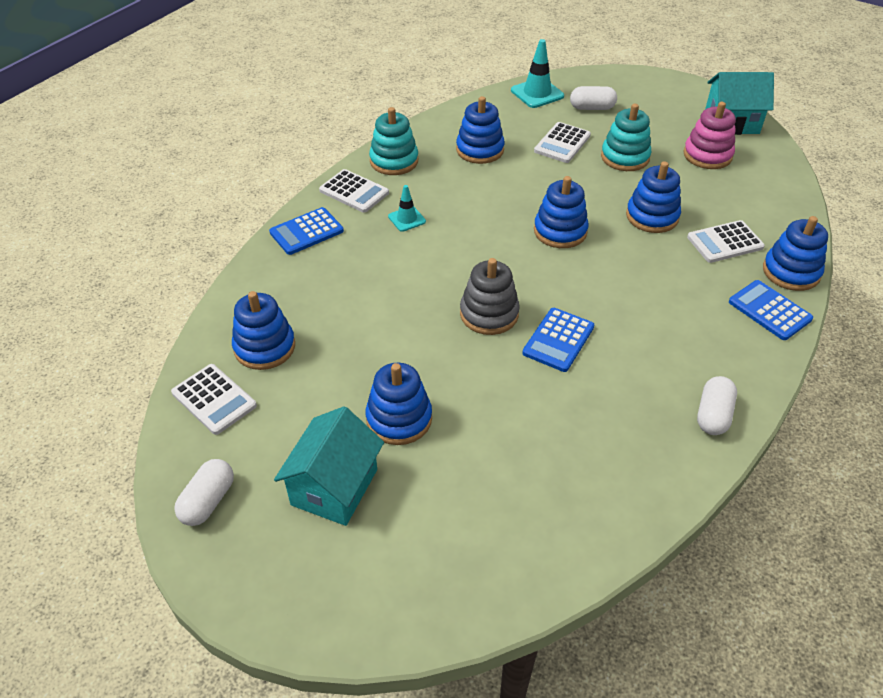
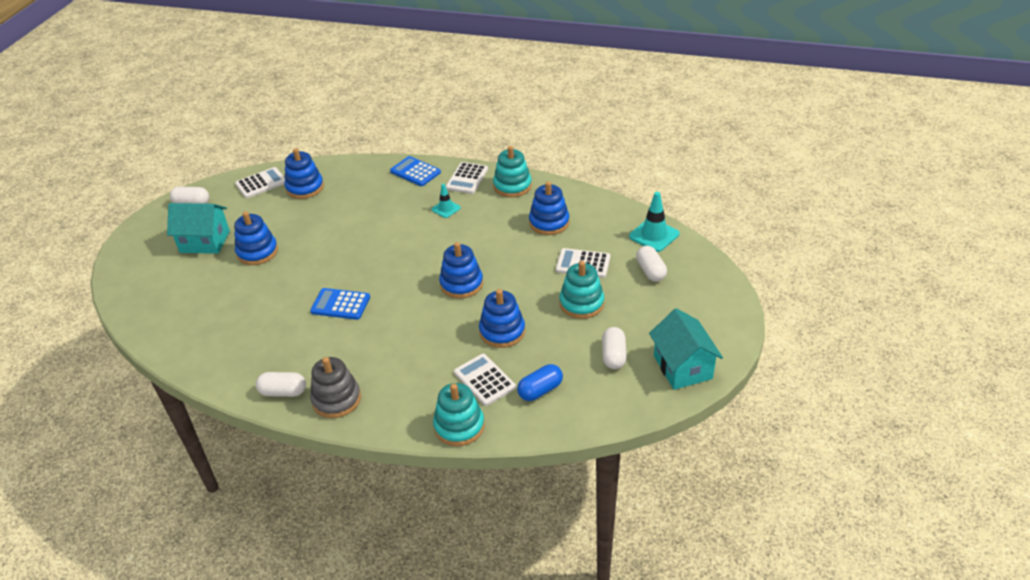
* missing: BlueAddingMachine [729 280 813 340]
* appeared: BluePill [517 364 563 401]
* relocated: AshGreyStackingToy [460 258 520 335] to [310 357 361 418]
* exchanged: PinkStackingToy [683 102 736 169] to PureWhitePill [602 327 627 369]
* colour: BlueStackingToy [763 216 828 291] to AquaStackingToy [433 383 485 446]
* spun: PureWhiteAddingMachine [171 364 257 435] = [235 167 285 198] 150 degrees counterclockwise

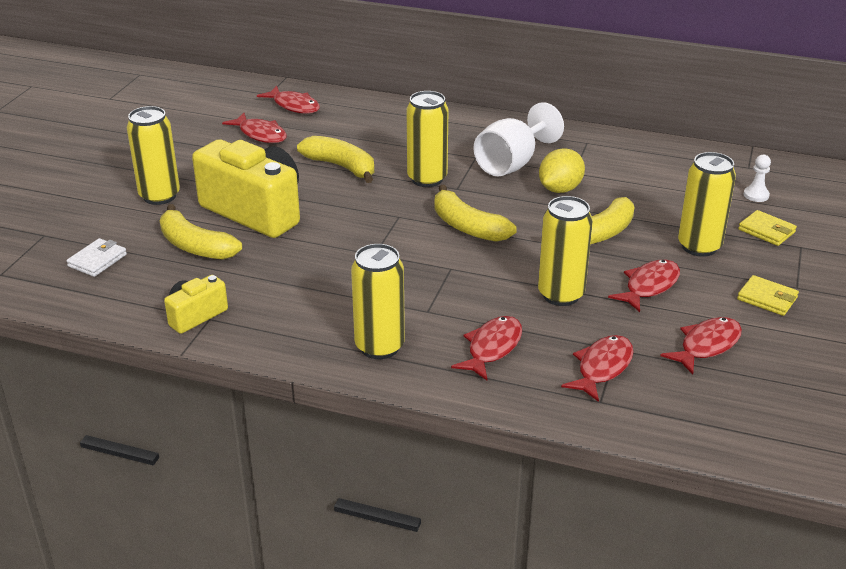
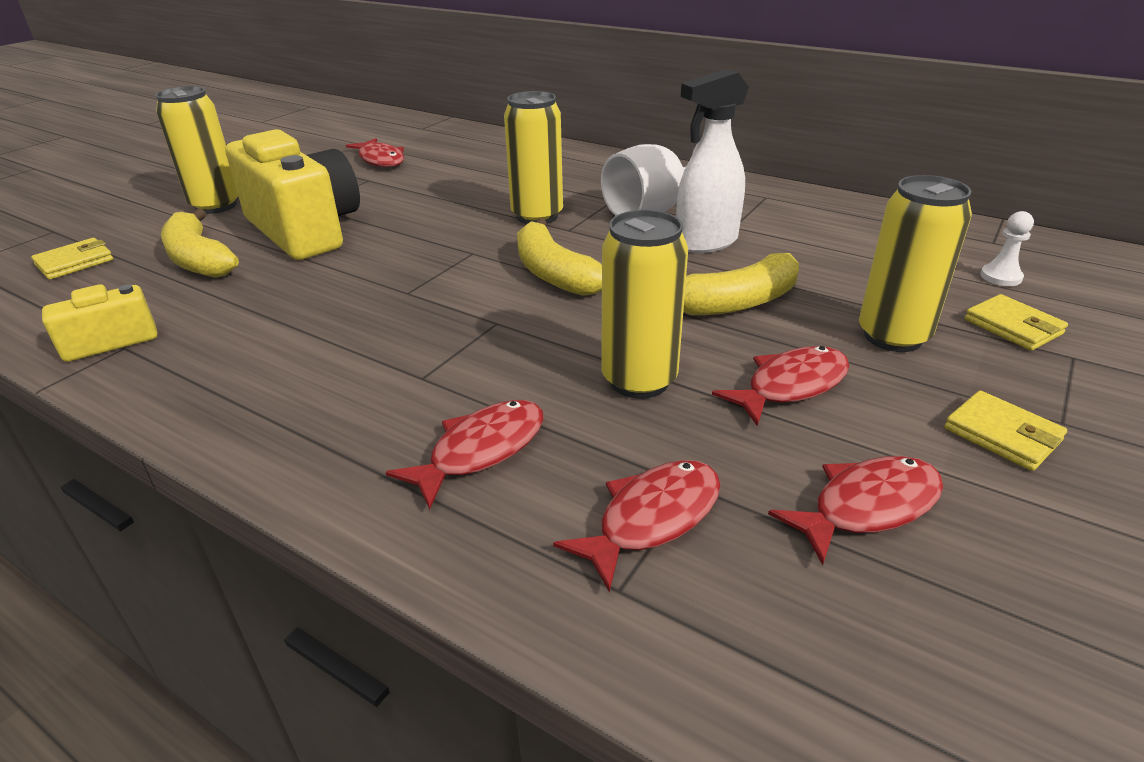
* missing: RedFish [257 86 320 114]
* missing: YellowToyBanana [297 136 374 183]
* missing: YellowCan [351 244 405 359]
* exchanged: YellowLemon [539 148 585 193] to PureWhiteSprayBottle [676 69 749 253]
* colour: PureWhiteCardWallet [66 238 127 277] to YellowCardWallet [31 238 113 280]

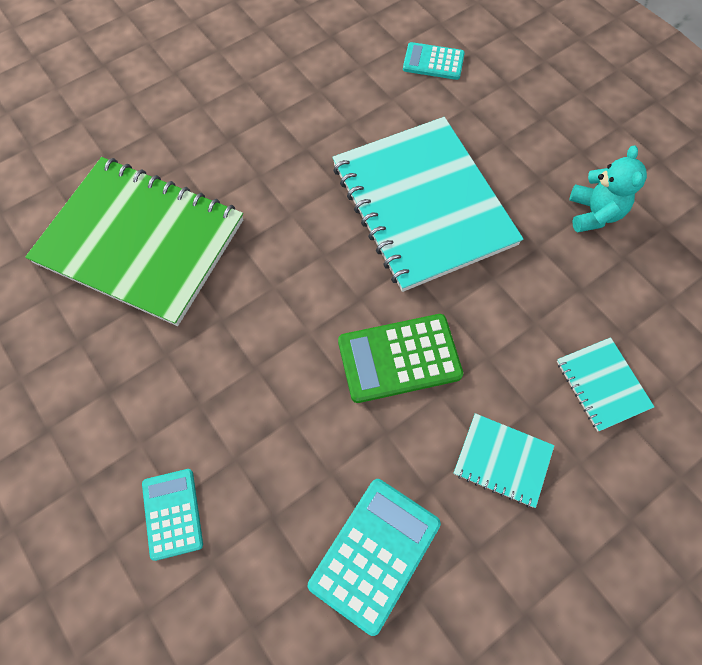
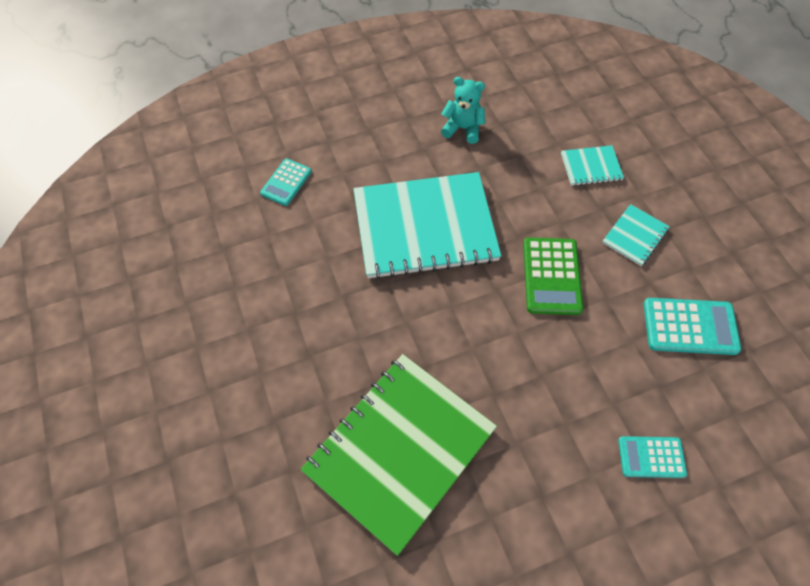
* spun: AquaAddingMachine [308 479 441 636] = [643 298 741 355] 135 degrees clockwise

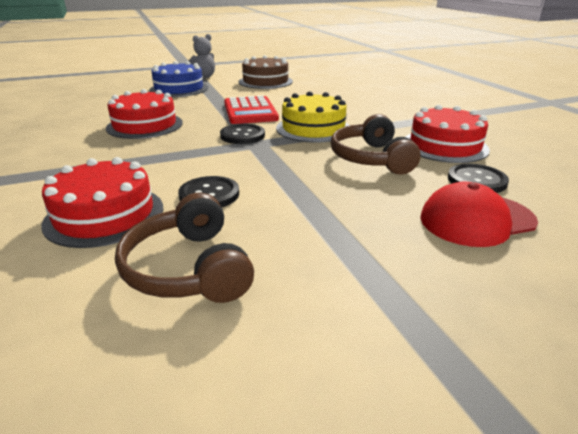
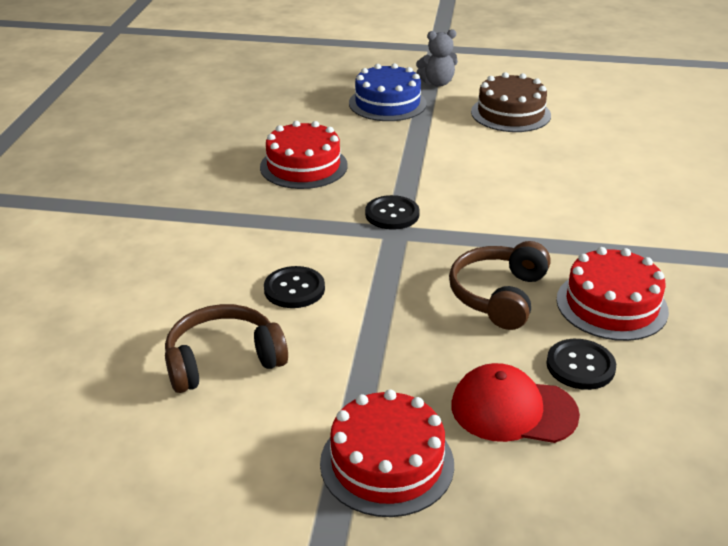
* missing: RedAddingMachine [224 96 279 124]
* missing: YellowLayerCake [276 91 350 143]
* relocated: RedLayerCake [41 157 163 248] to [320 389 454 517]
* spun: DarkBrownOverEarHeadphones [115 192 254 303] = [165 304 288 393] 60 degrees clockwise

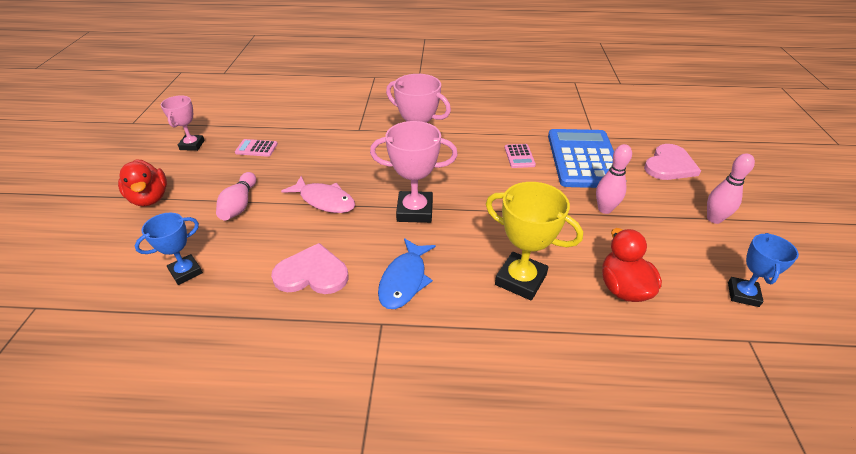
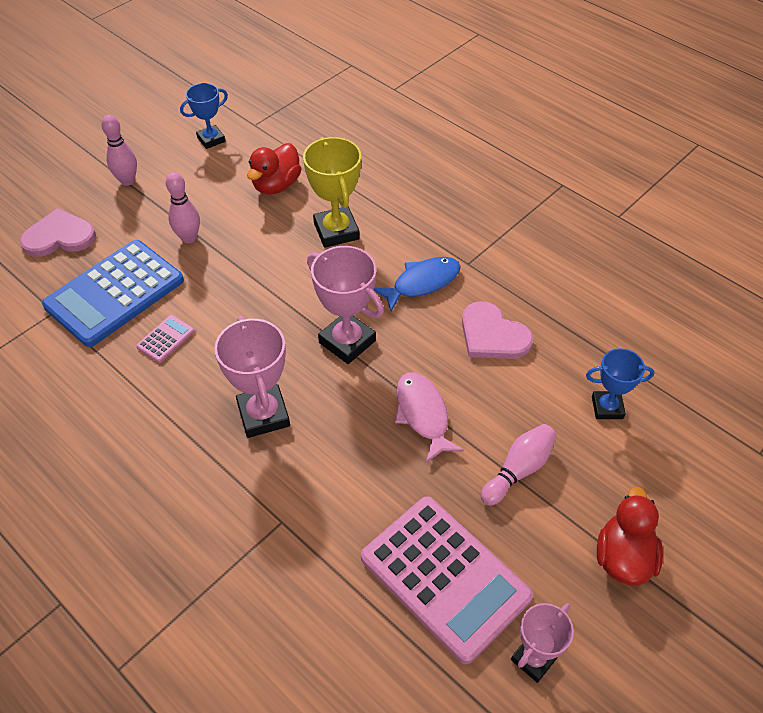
* size: PinkAddingMachine [235 139 278 157] = [361 496 533 664] x2.45

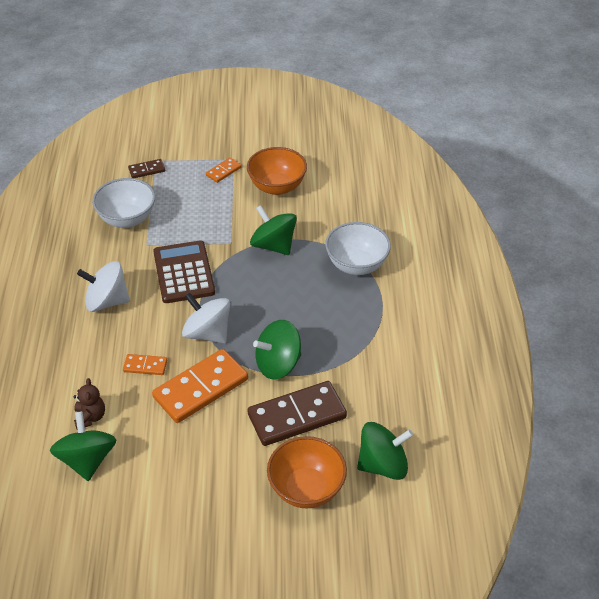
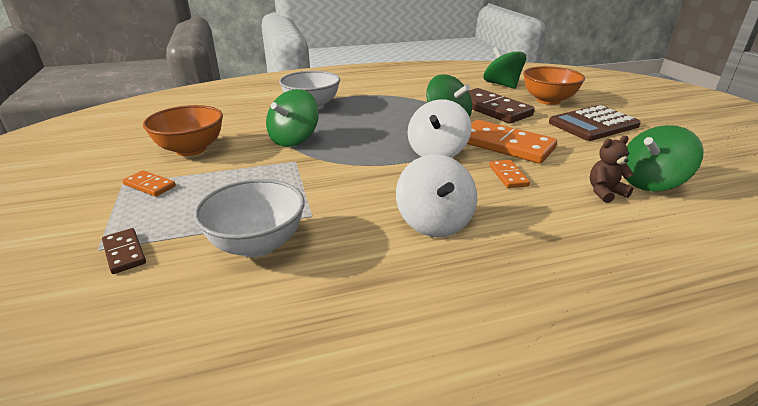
* relocated: DarkBrownAddingMachine [153 241 215 303] to [549 105 641 141]

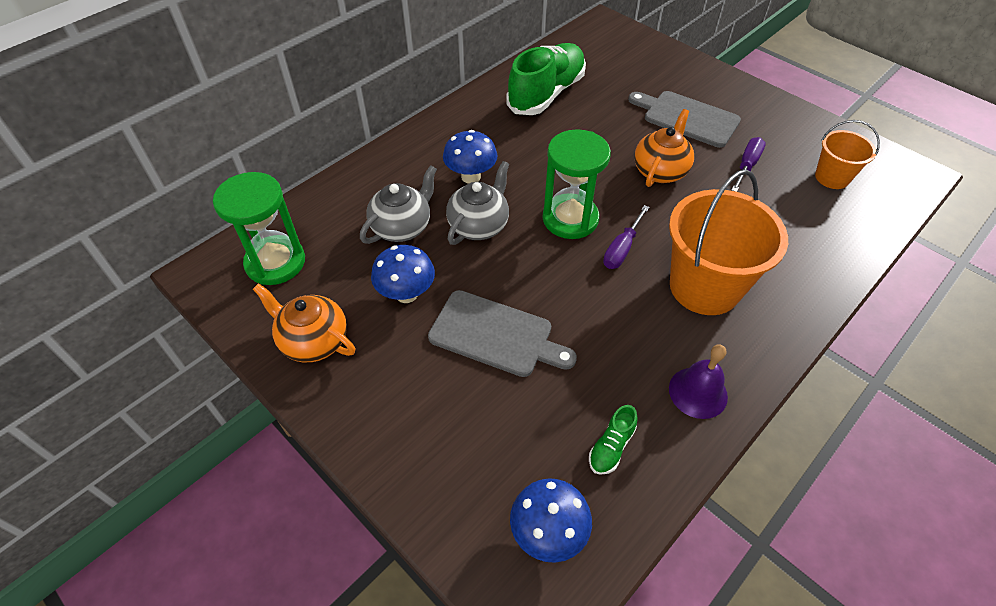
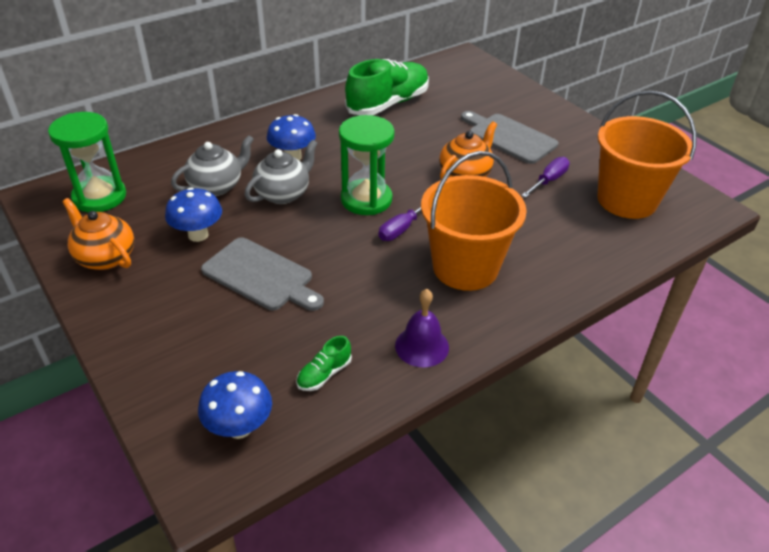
* size: BrightOrangeSandBucket [815 120 880 189] = [598 91 696 219] x1.85

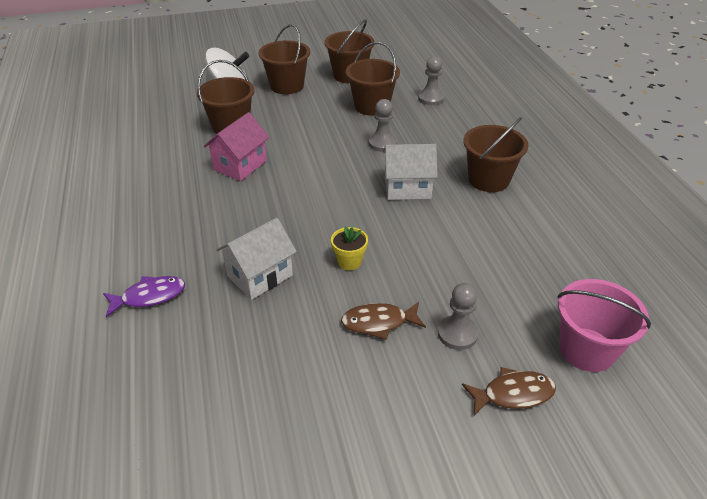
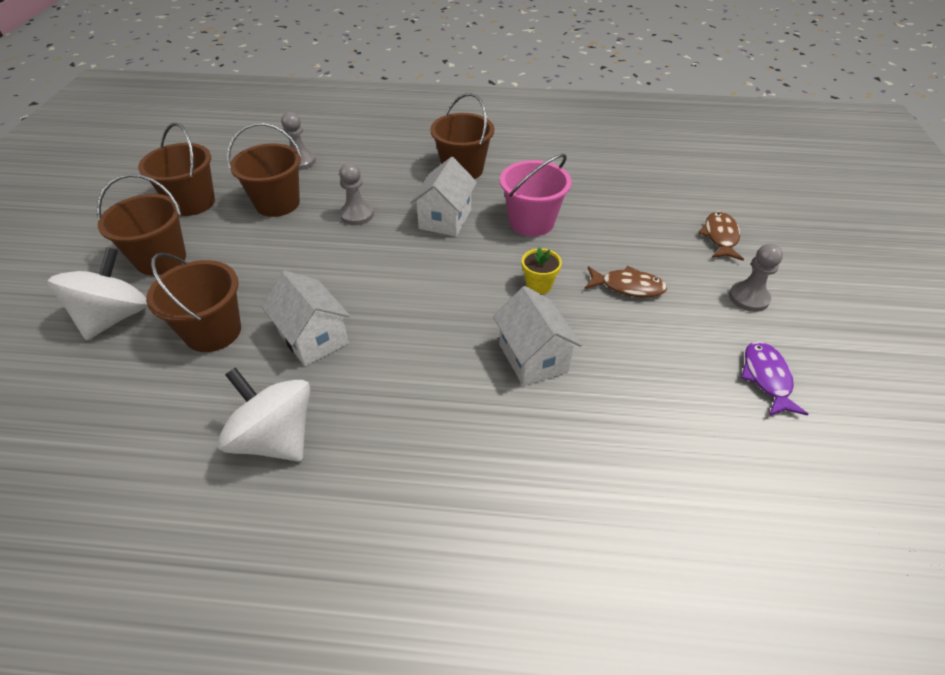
* appeared: PureWhiteWhirligig [218 367 311 462]
* relocated: PurpleFish [103 276 185 317] to [741 341 808 416]
* relocated: AshGreyPawn [438 283 479 350] to [729 244 783 312]
* relocated: PinkSandBucket [558 279 651 372] to [500 154 572 236]
* colour: PinkHouse [204 112 269 181] to PureWhiteHouse [261 271 350 366]
* spun: DarkBrownFish [341 302 426 340] = [585 266 667 298] 90 degrees counterclockwise

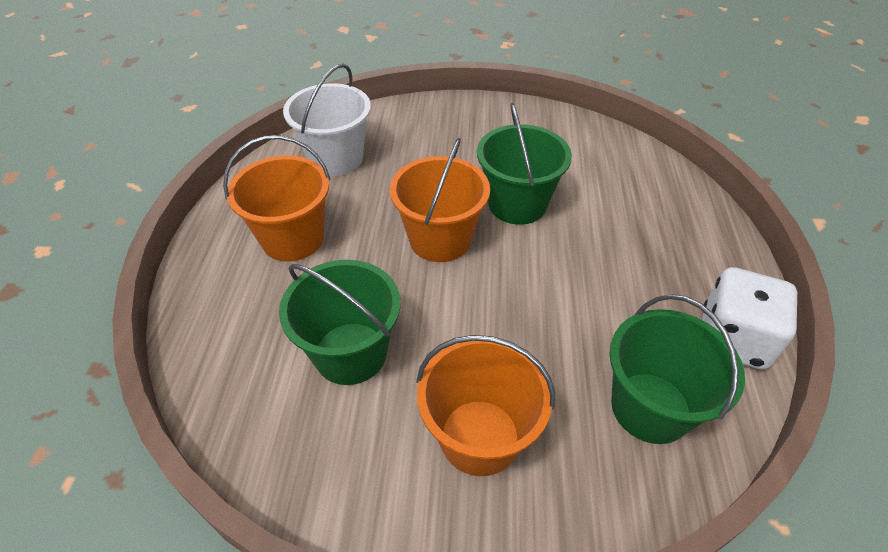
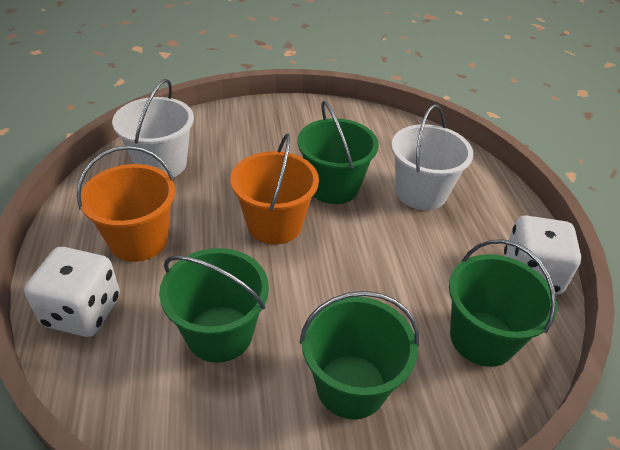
* appeared: PureWhiteDice [24 247 120 337]
* appeared: PureWhiteSandBucket [391 104 473 210]
* colour: BrightOrangeSandBucket [416 335 555 476] to LeafGreenSandBucket [300 291 419 419]

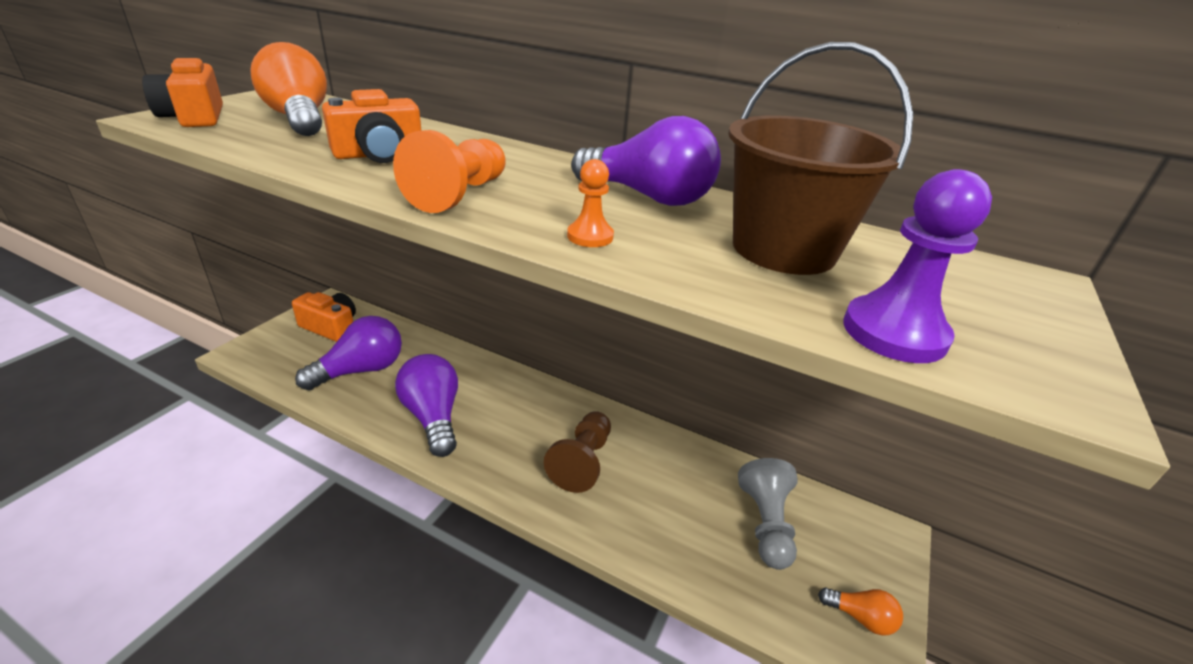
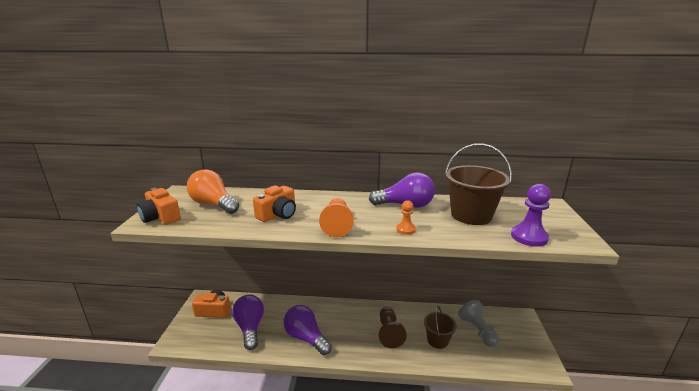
* missing: BrightOrangeLightbulb [818 587 903 635]
* appeared: DarkBrownSandBucket [424 306 457 349]
* spun: PurpleLightbulb [295 316 402 390] = [232 295 264 350] 45 degrees counterclockwise

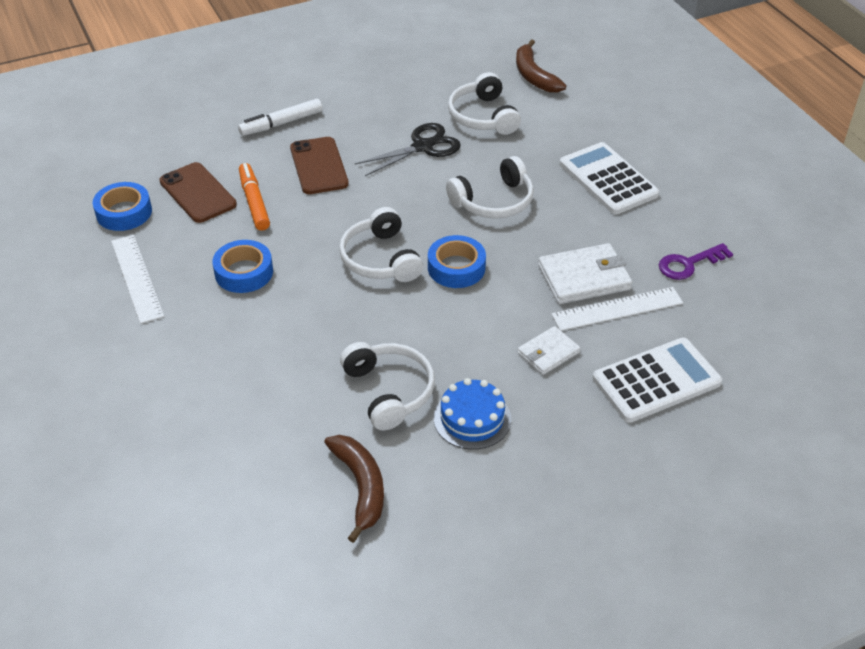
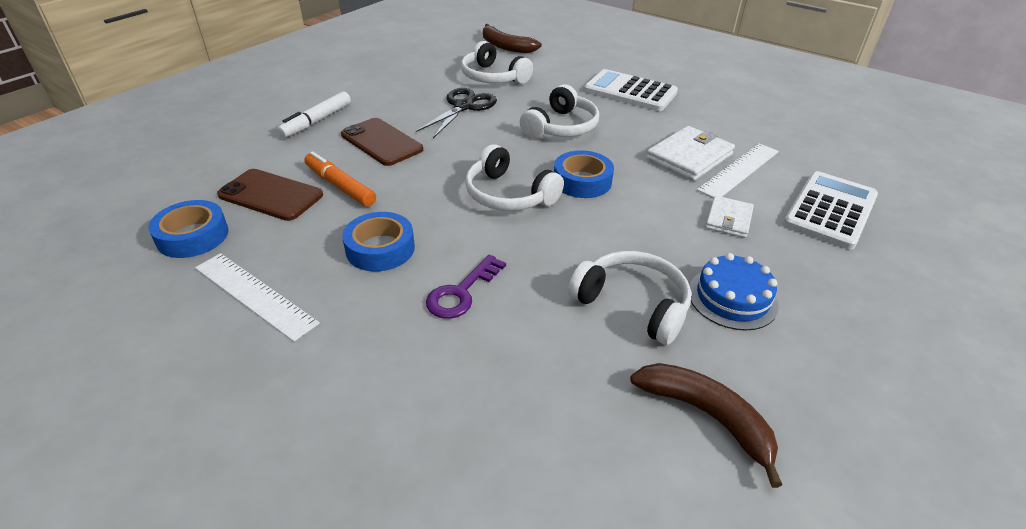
* relocated: PurpleKey [659 243 733 280] to [426 255 506 319]

